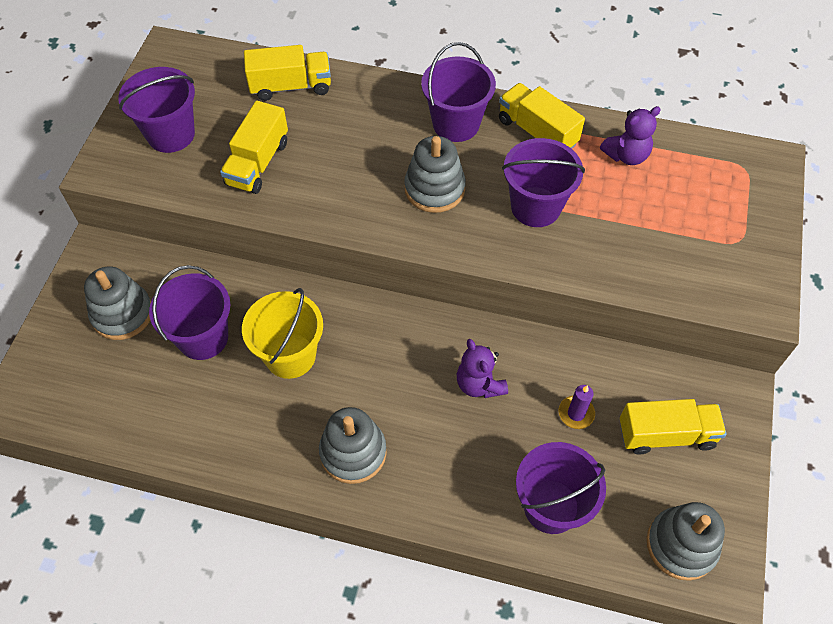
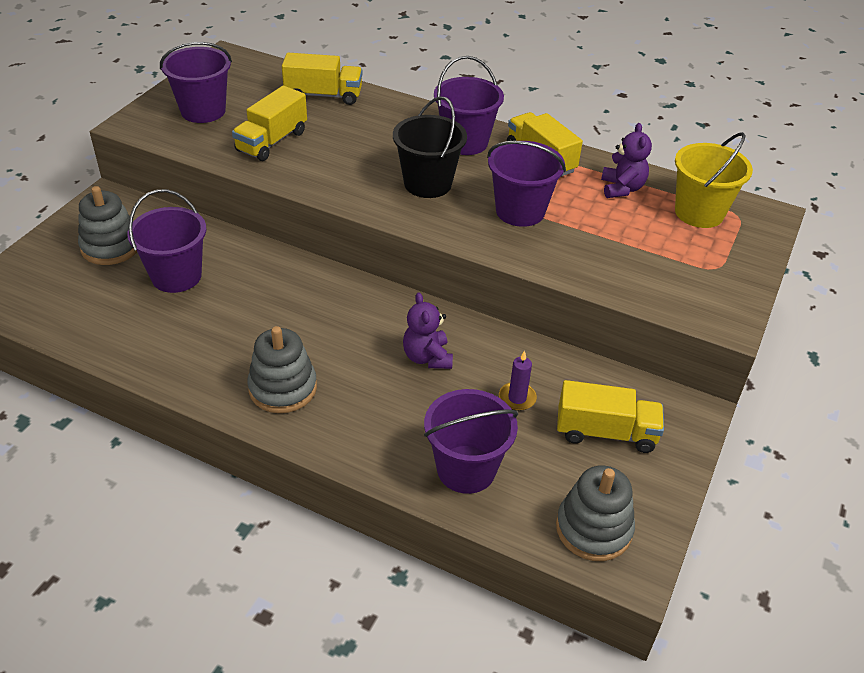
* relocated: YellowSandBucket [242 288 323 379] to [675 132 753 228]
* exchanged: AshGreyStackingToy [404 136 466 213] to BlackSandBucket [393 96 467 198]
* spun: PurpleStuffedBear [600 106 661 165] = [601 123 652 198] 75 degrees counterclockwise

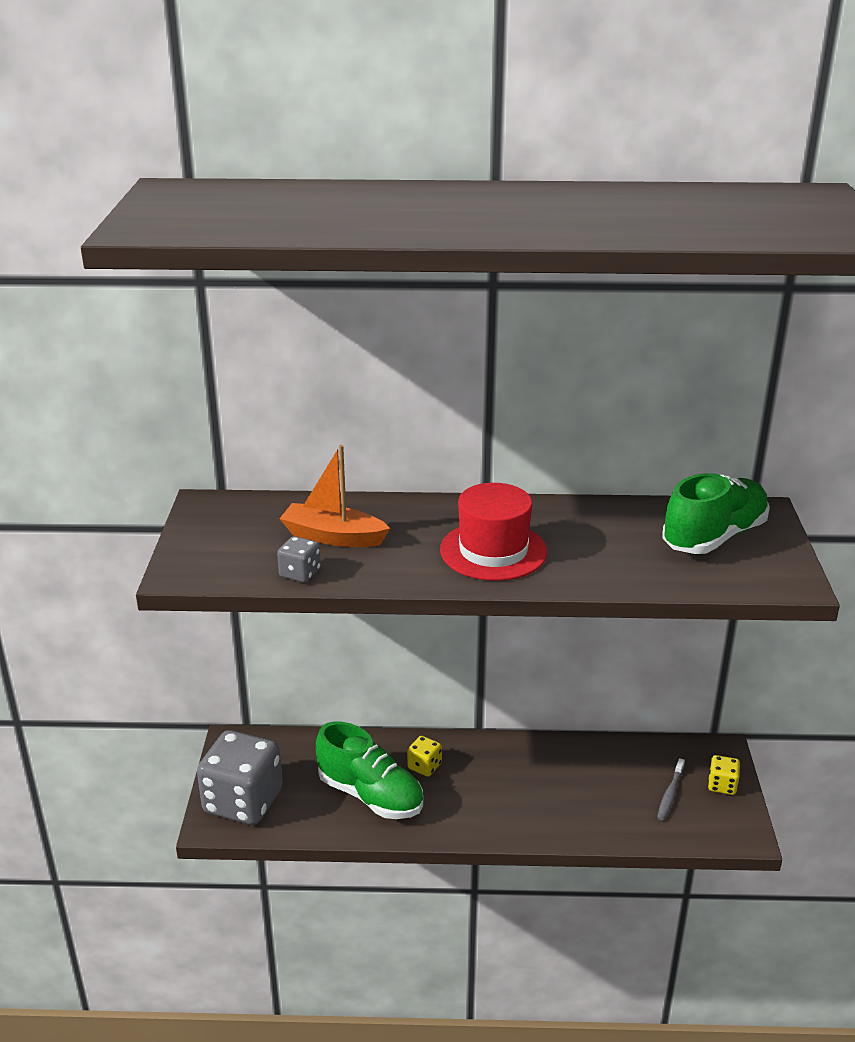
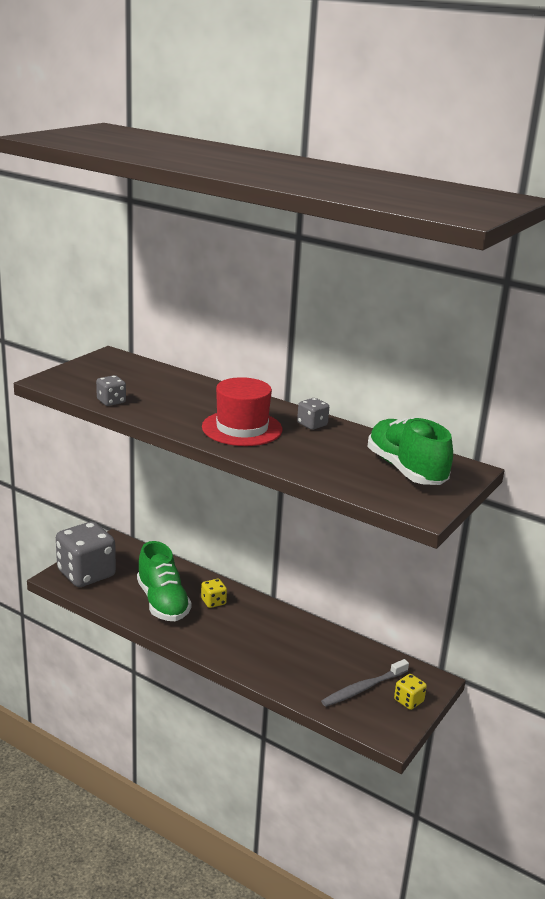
* missing: BrightOrangeToyBoat [279 445 390 547]
* appeared: AshGreyDice [297 398 329 430]
* spun: LeafGreenSneaker [662 473 770 554] = [367 417 453 485] 105 degrees counterclockwise
* size: AshGreyDentalBrush [657 758 685 820] = [321 659 409 707] x1.52

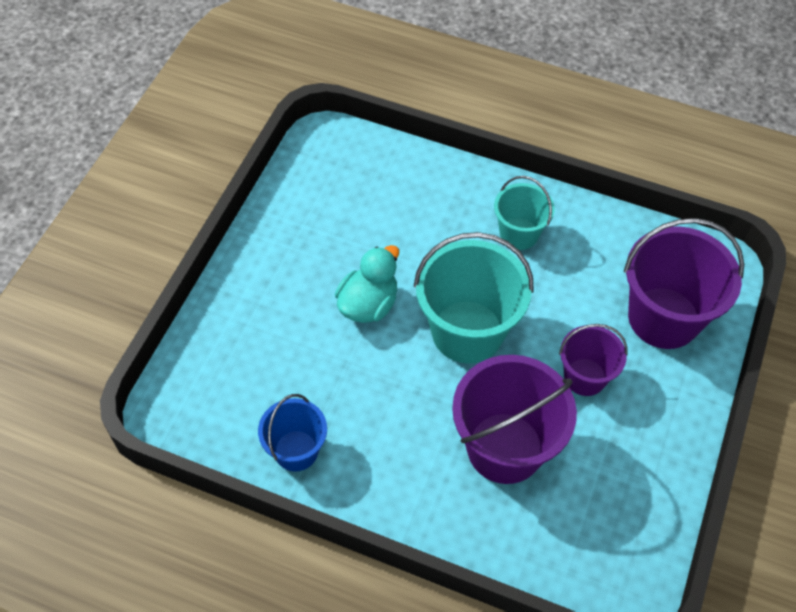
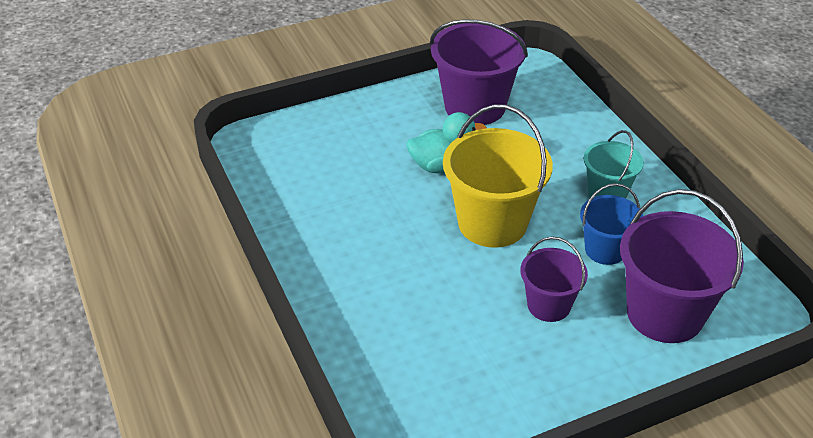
* relocated: BlueSandBucket [258 394 327 472] to [580 183 643 265]
* relocated: PurpleSandBucket [452 355 577 484] to [430 19 528 125]
* colour: AquaSandBucket [414 232 534 364] to YellowSandBucket [443 104 553 248]

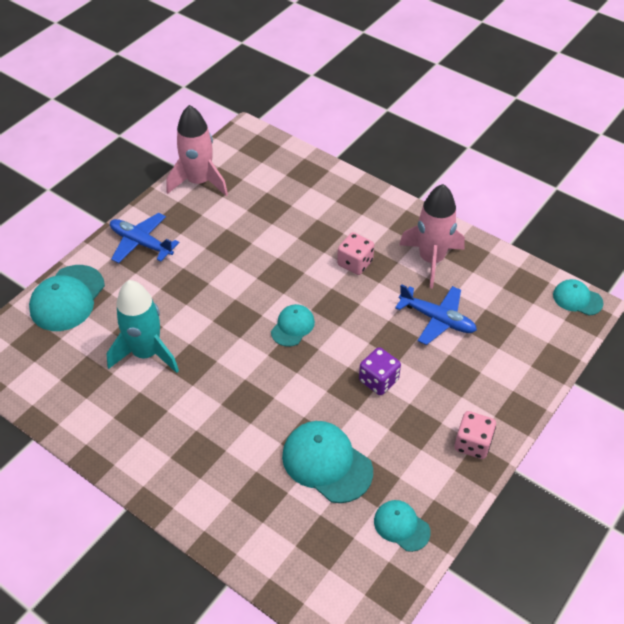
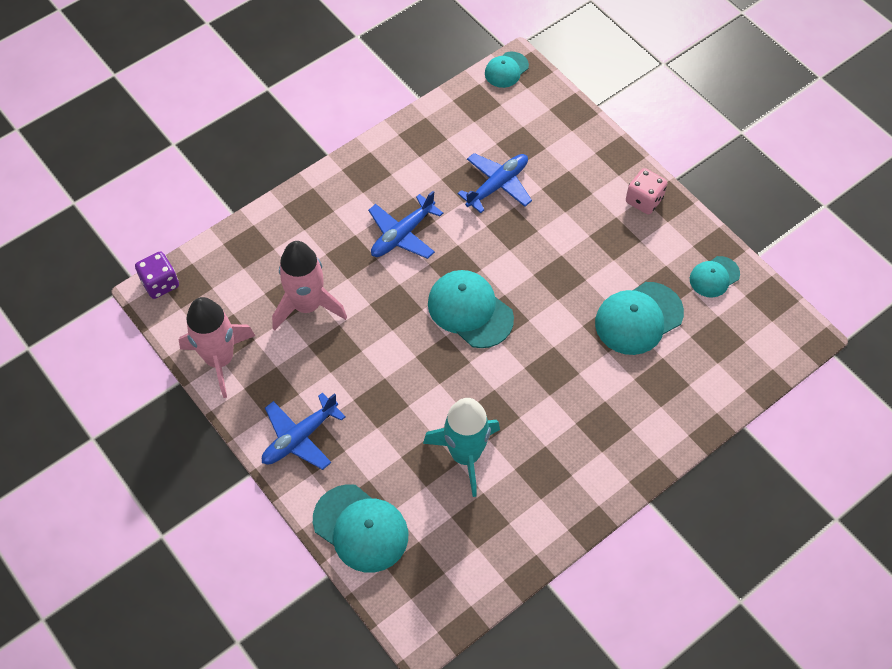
* relocated: PurpleDice [359 347 401 395] to [135 251 179 299]
* relocated: PinkToyRocket [399 184 465 288] to [272 241 347 331]
* exchanged: PinkDice [337 232 374 275] to BlueToyPlane [368 191 443 259]
* size: AquaCap [271 304 315 347] = [428 270 514 348] x1.71

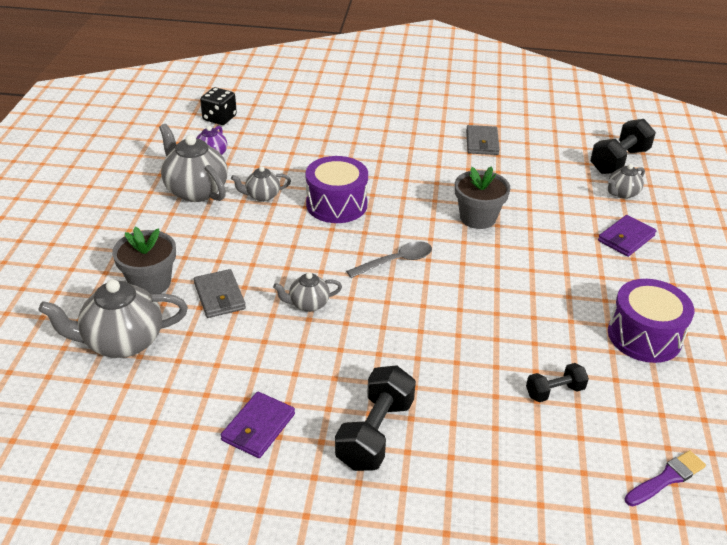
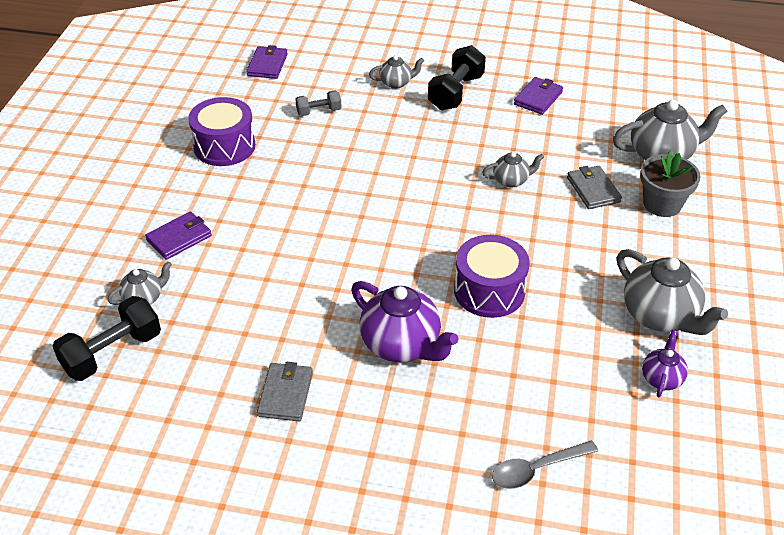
* missing: BlackDice [200 87 237 125]
* missing: AshGreyPottedPlant [455 166 510 229]
* appeared: PurpleTeaPot [351 281 458 362]
* relocated: AshGreyTeaPot [231 166 291 202] to [369 55 424 89]
* relocated: AshGreyTeaspoon [346 241 432 278] to [492 440 598 489]
* exchanged: PurpleBrush [625 450 706 507] to PurpleCardWallet [246 45 288 79]
* colour: BlackDumbbell [526 363 589 402] to AshGreyDumbbell [295 91 342 116]

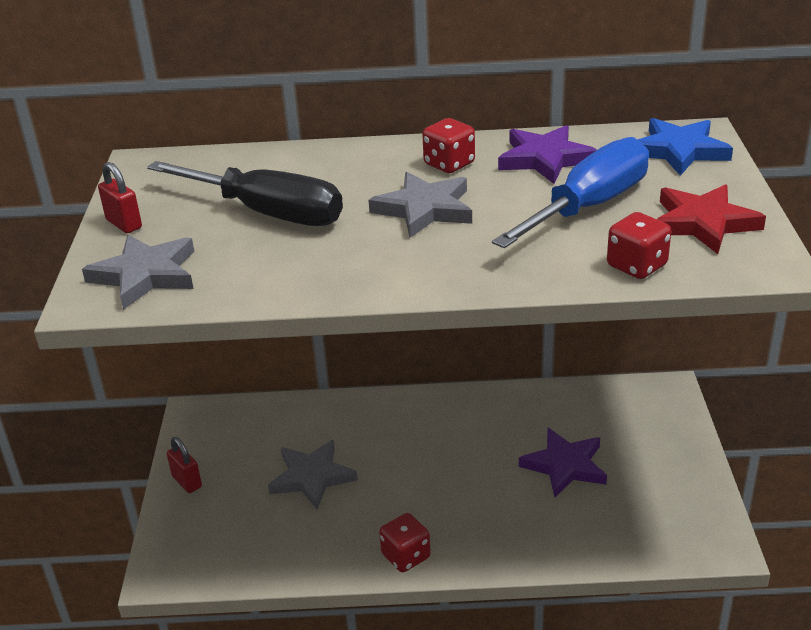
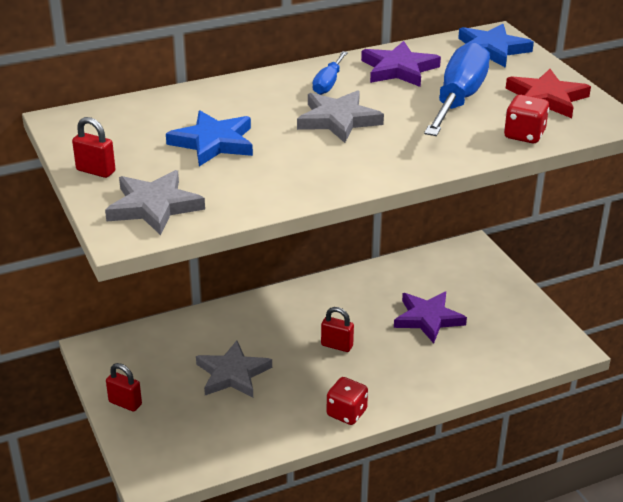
* appeared: RedLock [321 307 354 352]
* exchanged: BlackHandScrewdriver [147 161 343 226] to BlueStarShape [166 111 253 166]
* exchanged: RedDice [422 118 475 173] to BlueHandScrewdriver [312 51 348 95]

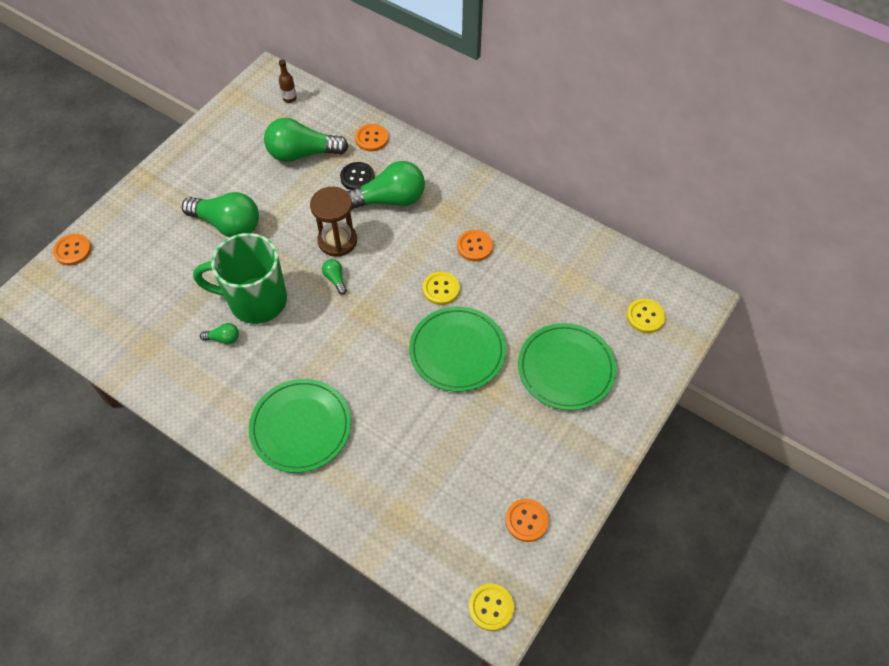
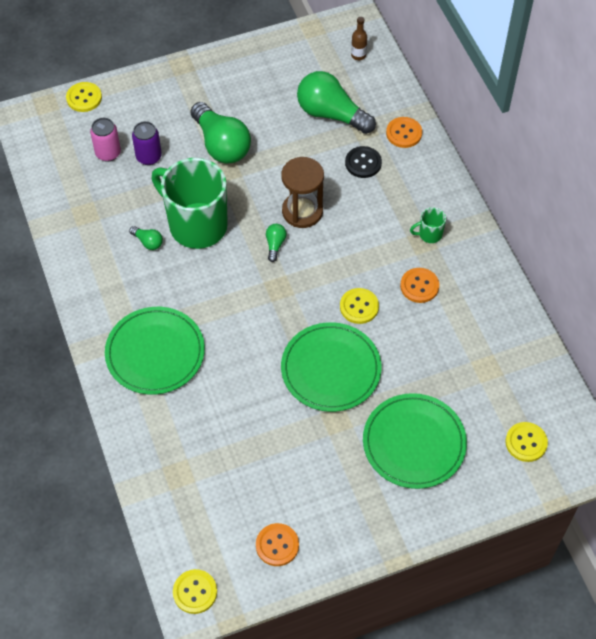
* missing: LeafGreenLightbulb [347 161 425 209]
* appeared: PinkCan [90 118 121 162]
* appeared: PurpleCan [132 121 162 165]
* appeared: LeafGreenTeaMug [410 207 446 243]
* colour: BrightOrangeButton [53 234 91 266] to YellowButton [66 82 102 112]

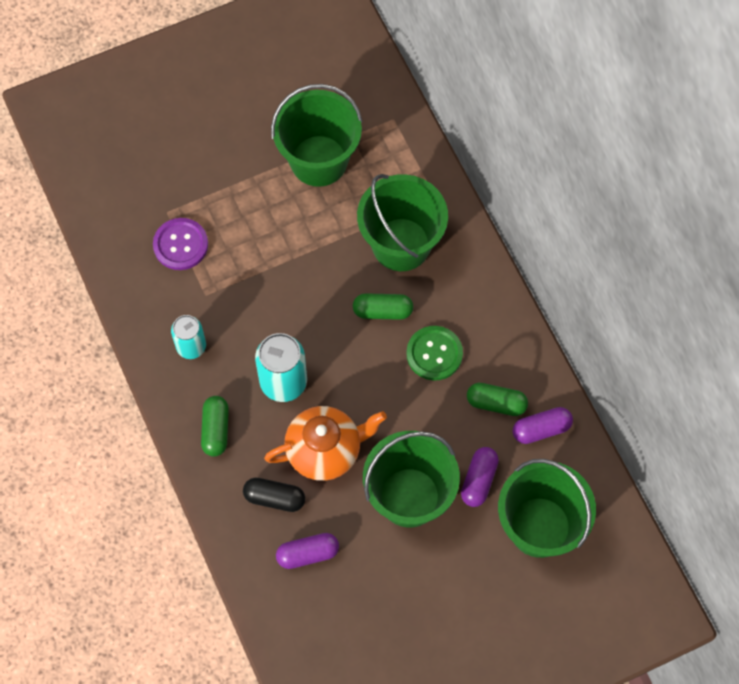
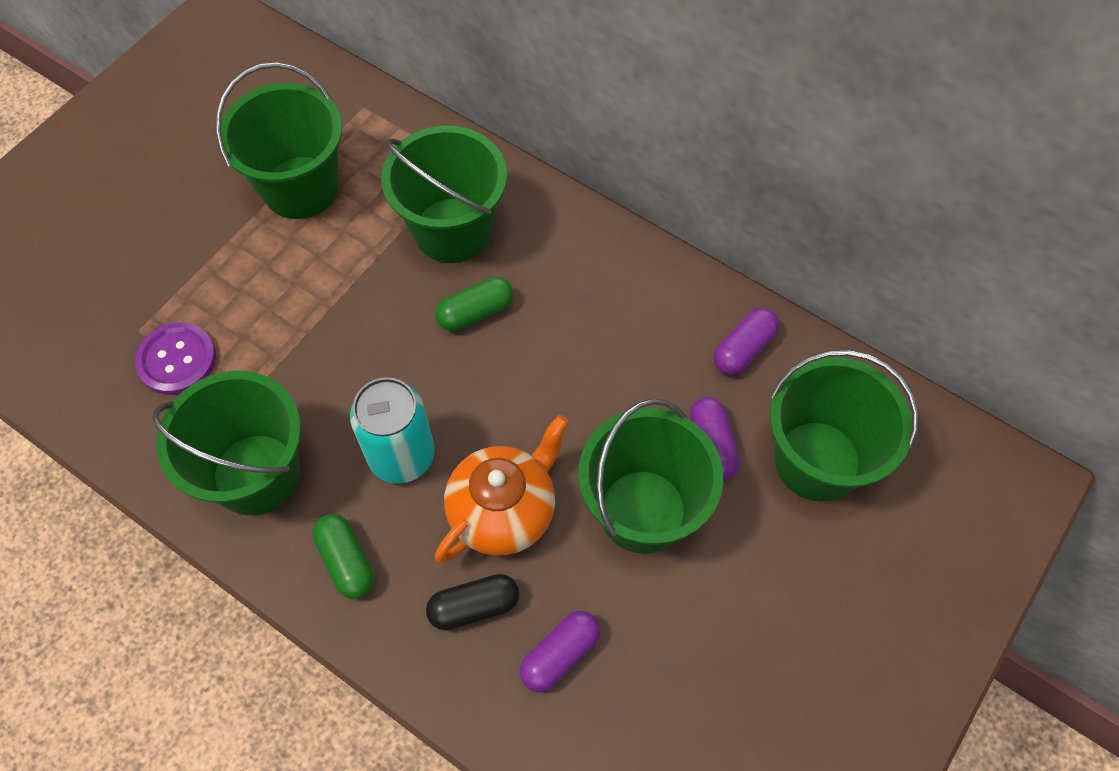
* missing: LeafGreenButton [406 326 463 380]
* missing: LeafGreenPill [467 383 528 416]
* exchanged: AquaCan [171 315 206 359] to LeafGreenSandBucket [152 371 301 516]

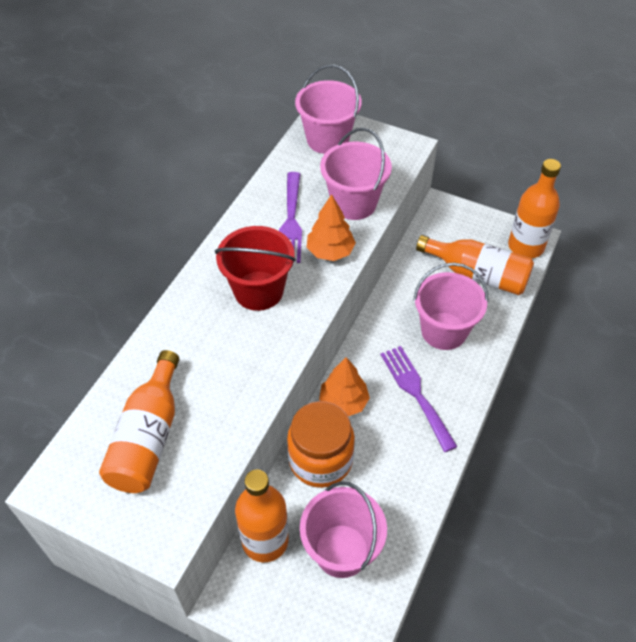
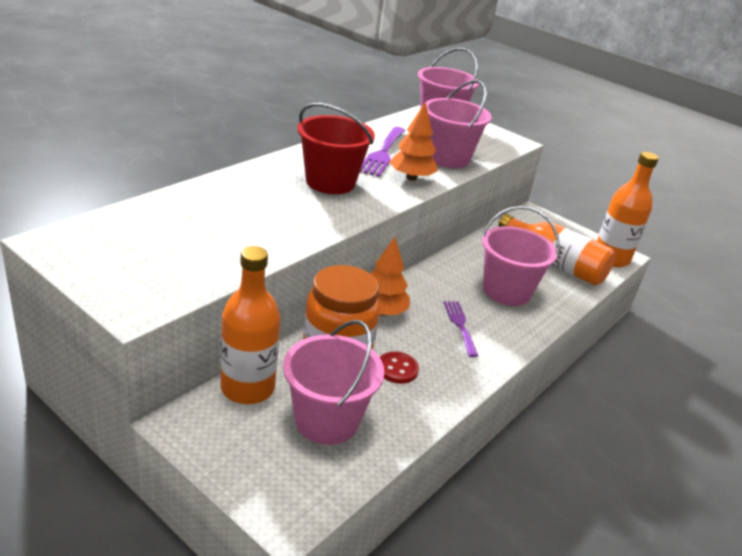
* missing: BrightOrangeFlask [99 350 179 493]
* appeared: RedButton [380 352 419 384]
* size: PurpleFork [380 346 458 452] = [443 301 478 357] x0.63

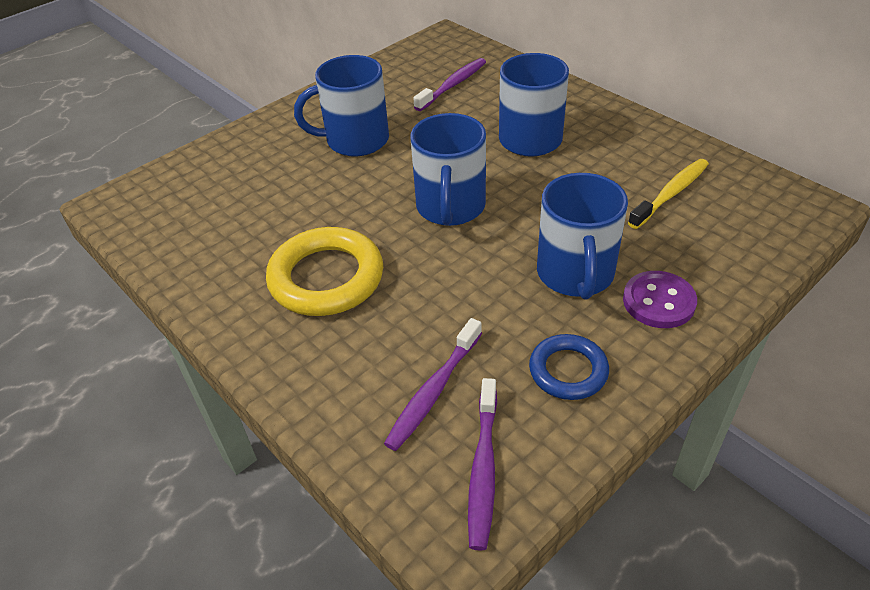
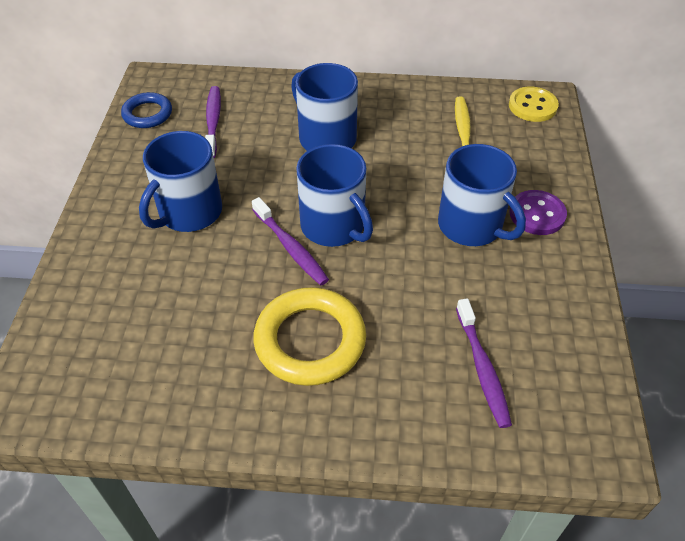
* appeared: YellowButton [509 86 559 122]
* relocated: PurpleDentalBrush [468 378 497 551] to [252 197 329 285]
* relocated: BlueRing [529 334 609 400] to [121 92 172 128]

